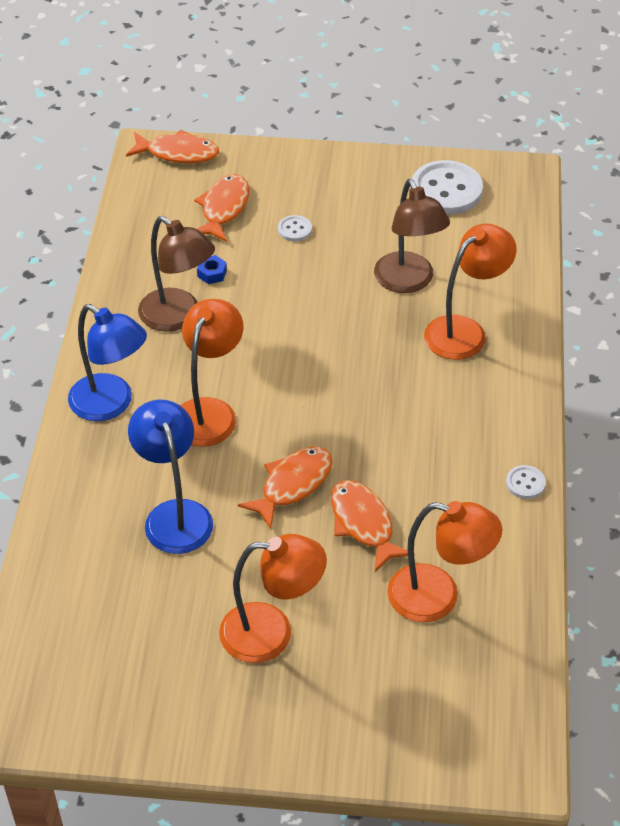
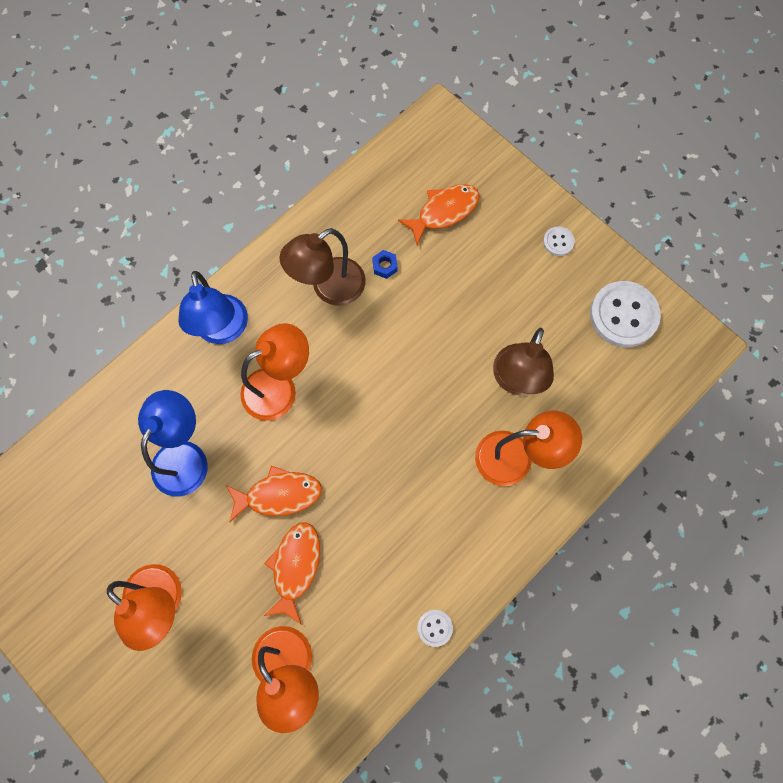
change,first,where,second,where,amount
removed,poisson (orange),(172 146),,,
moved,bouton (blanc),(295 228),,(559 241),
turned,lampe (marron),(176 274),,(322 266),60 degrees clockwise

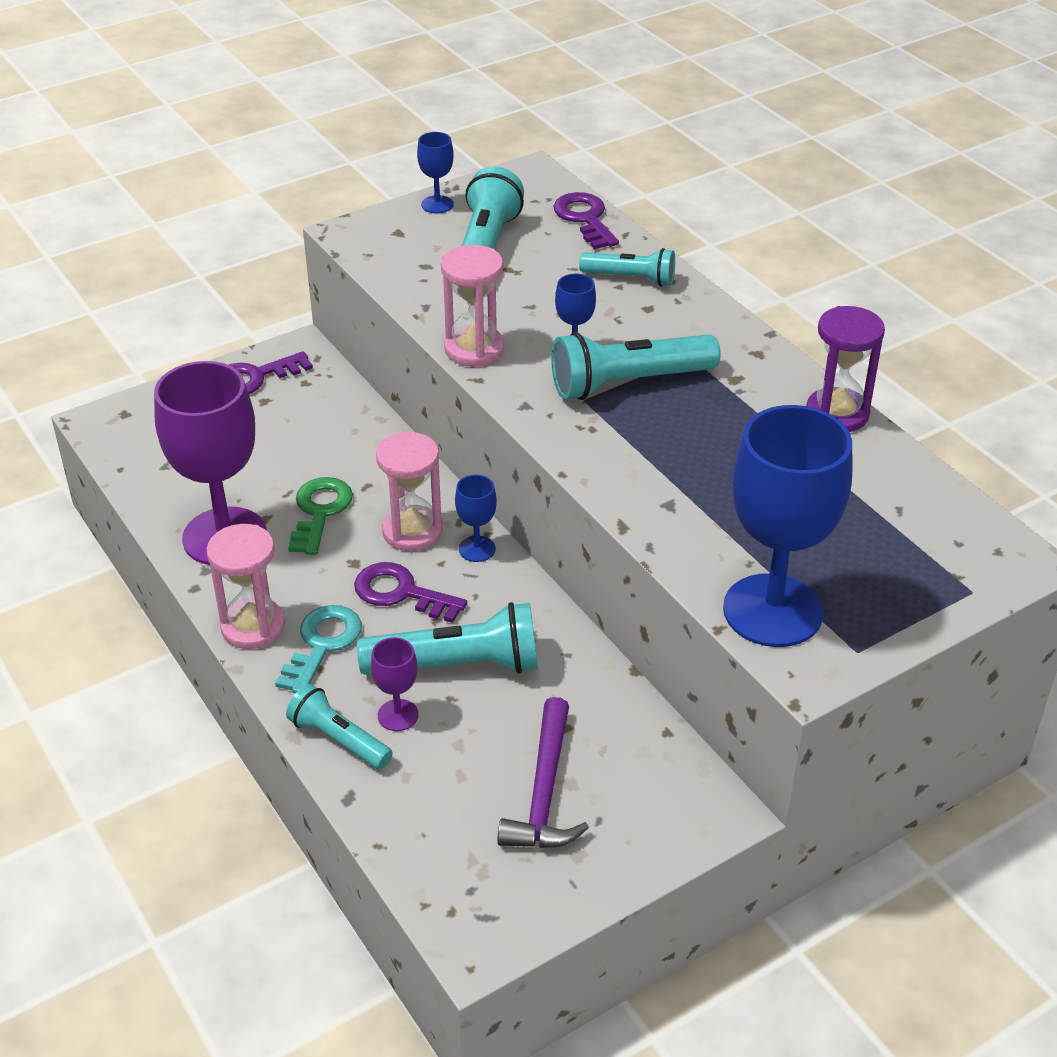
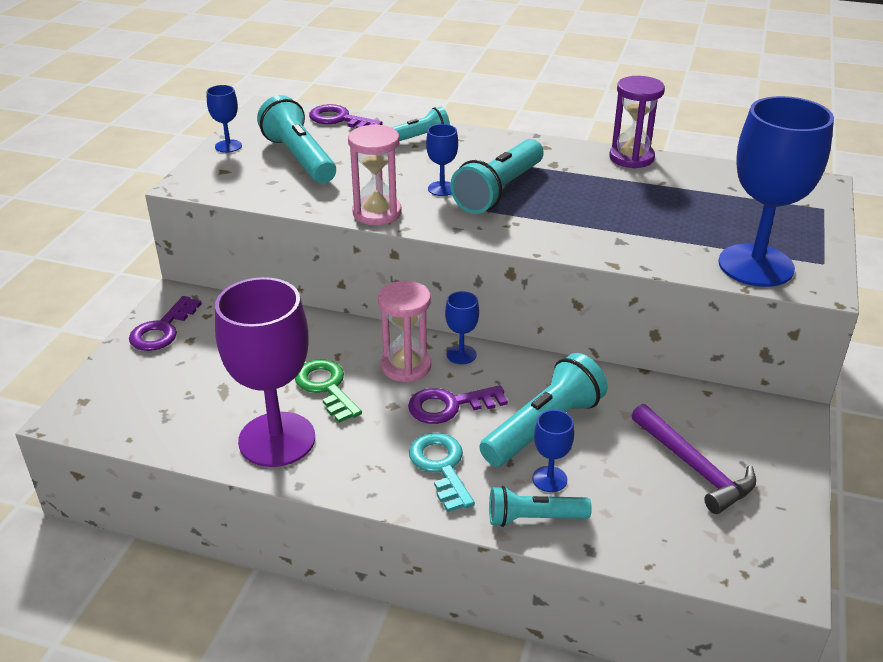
change,first,where,second,where,amount
removed,sablier (rose),(245 586),,,
recoloured,verre à pied (violet),(395 684),verre à pied (bleu),(553 451),

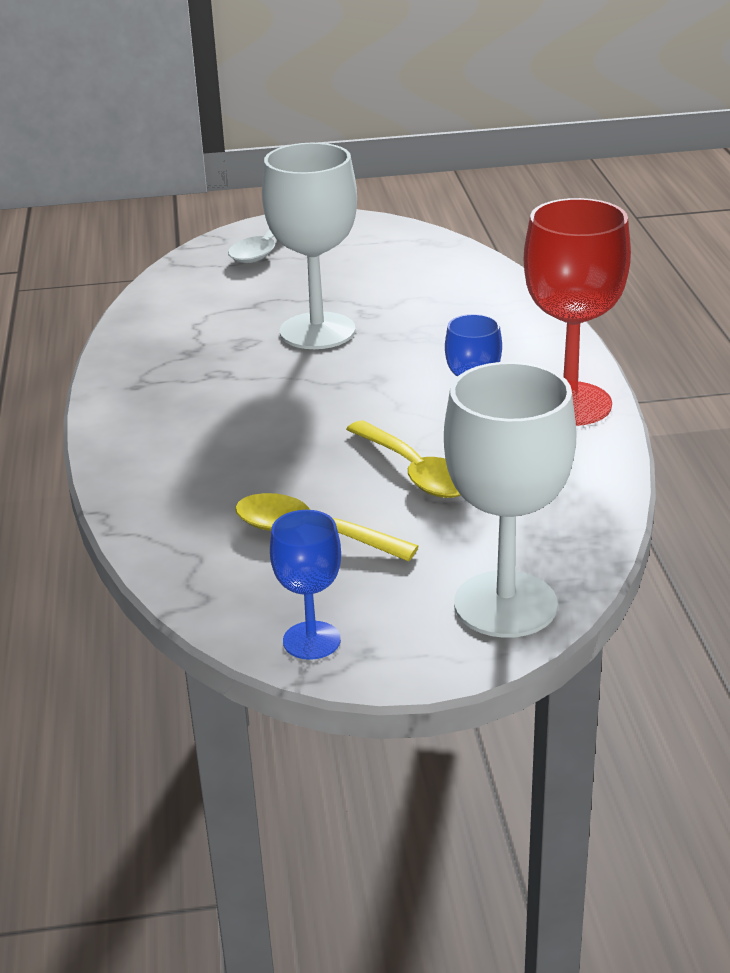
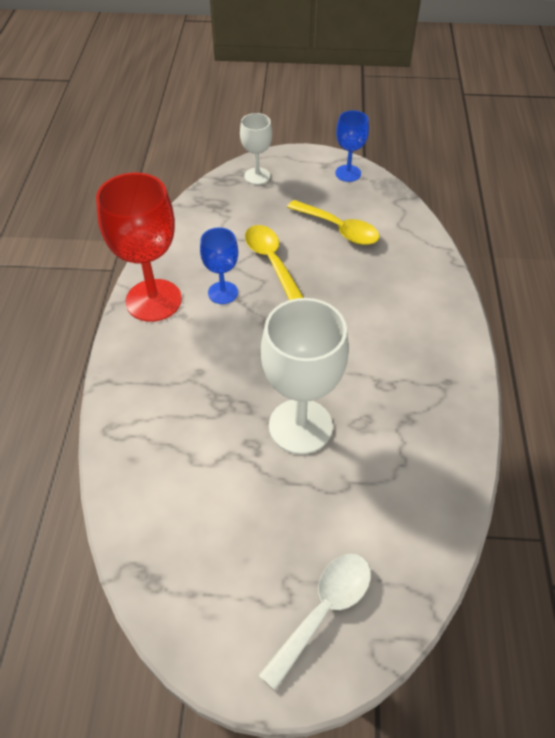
change,first,where,second,where,amount
resized,verre à pied (blanc),(510 500),,(256 149),x0.55

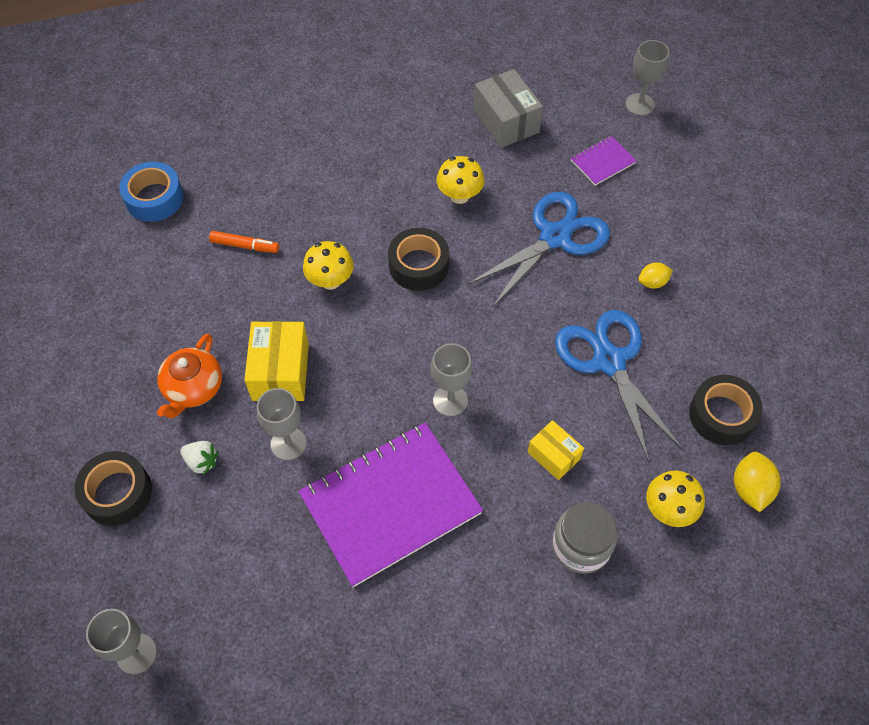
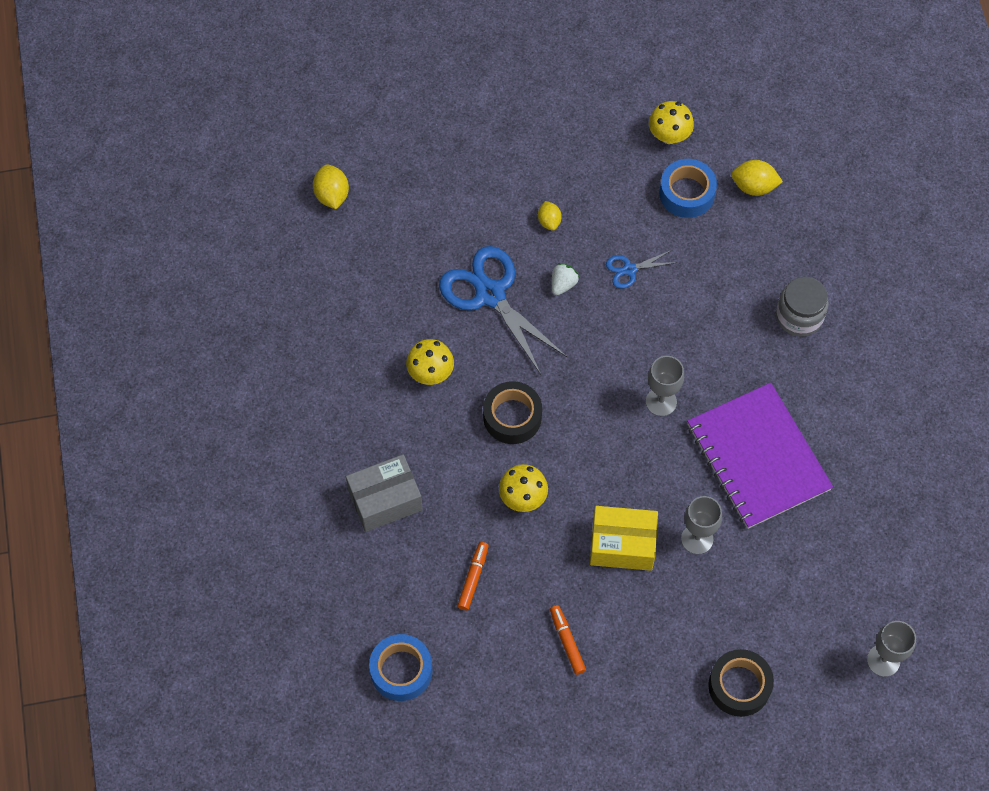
change,first,where,second,where,amount
removed,théière (orange),(189 375),,,
removed,boîte (jaune),(556 450),,,
removed,carnet (violet),(603 161),,,
added,,,feutre (orange),(568 640),
moved,fraise (blanc),(199 458),,(565 279),
moved,boîte (gris),(508 108),,(384 493),
moved,champignon (jaune),(675 499),,(671 122),
replaced,verre à pied (gris),(647 78),citron (jaune),(331 186),
recoloured,ruban adhésif (noir),(726 410),ruban adhésif (bleu),(688 188),
resized,ciseaux (bleu),(619 386),,(641 269),x0.47

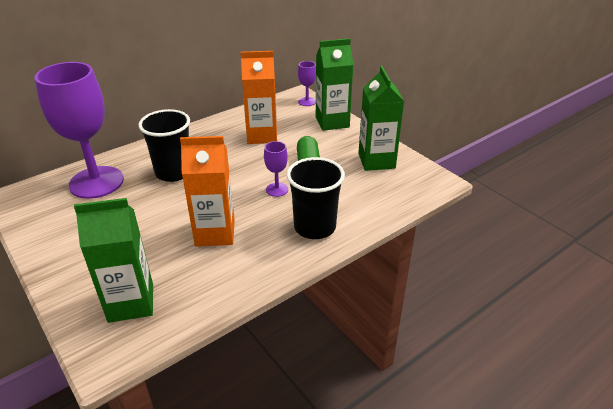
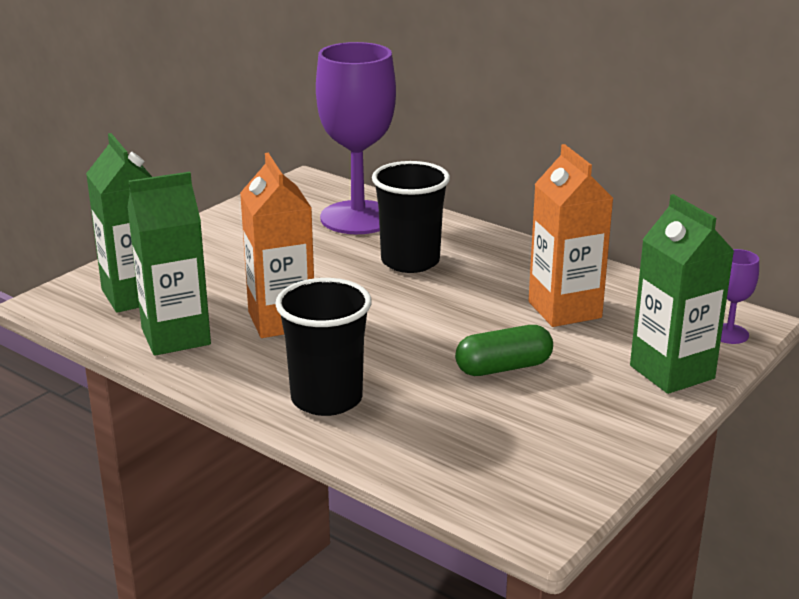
change,first,where,second,where,amount
removed,verre à pied (violet),(276 169),,,
moved,brique de lait (vert),(381 118),,(169 264),

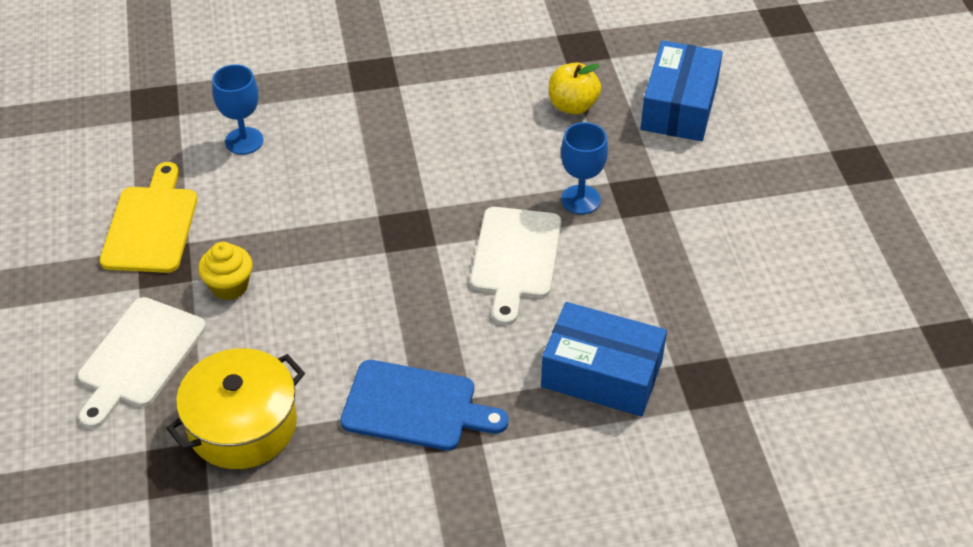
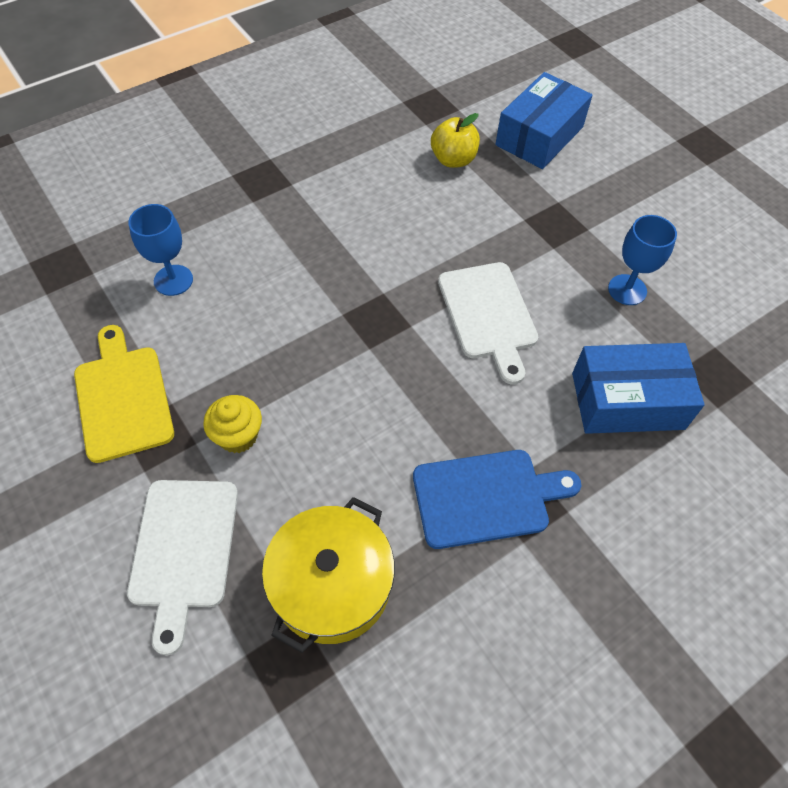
change,first,where,second,where,amount
moved,verre à pied (bleu),(584 168),,(642 260),
turned,boîte (bleu),(681 90),,(544 120),45 degrees clockwise

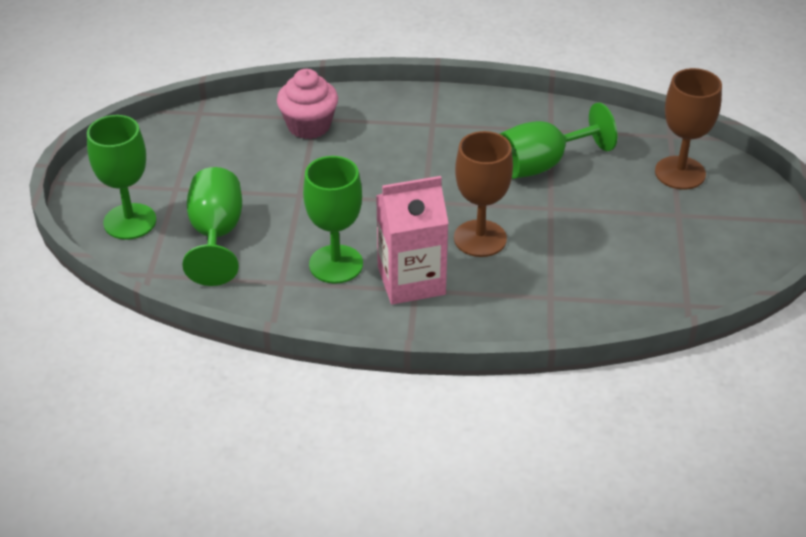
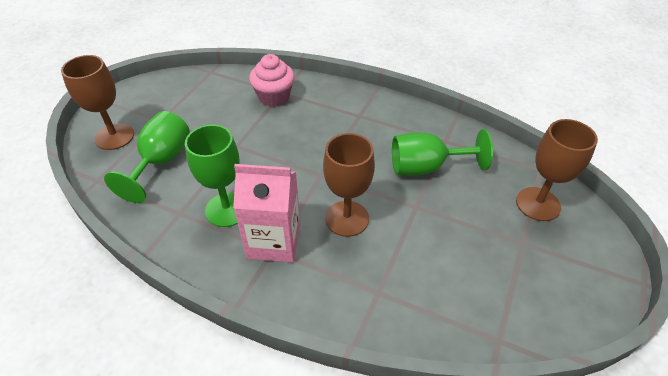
change,first,where,second,where,amount
recoloured,verre à pied (vert),(121 177),verre à pied (marron),(97 102),

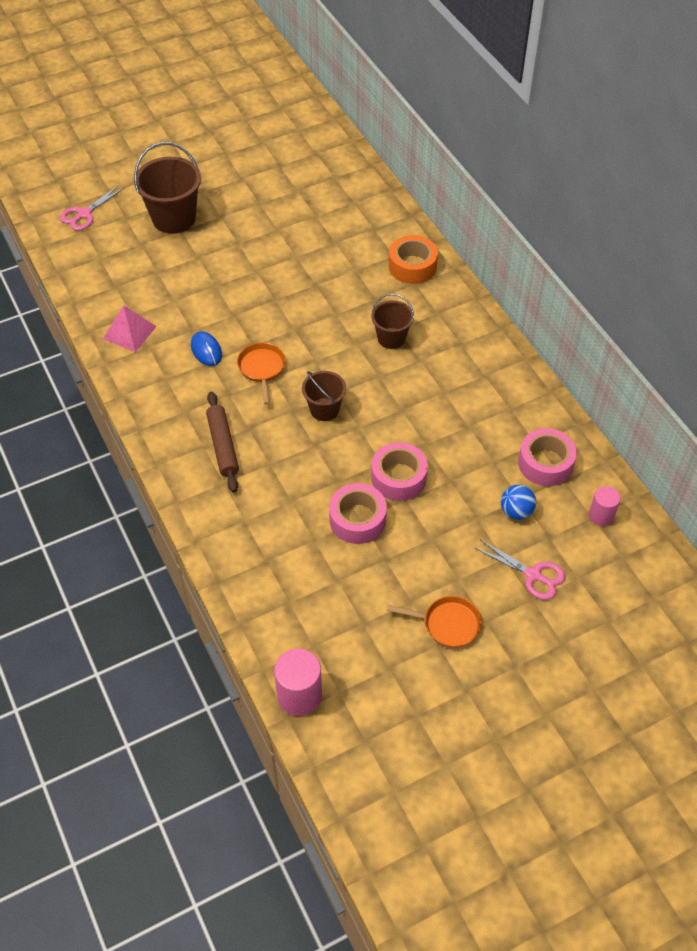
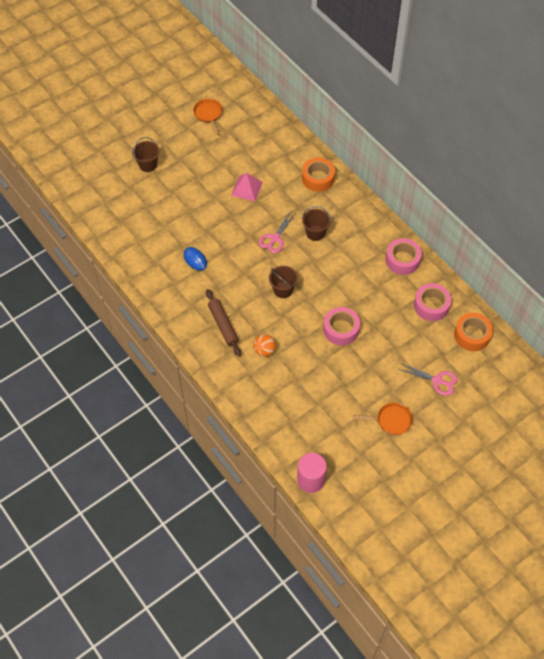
change,first,where,second,where,amount
removed,balle (bleu),(518 502),,,
added,,,balle (orange),(264 345),
moved,ciseaux (rose),(92 208),,(277 232),
moved,pyramide (rose),(130 328),,(247 187),
moved,poêle (orange),(261 374),,(208 117),
moved,ruban adhésif (rose),(358 513),,(404 256),
replaced,cylindre (rose),(605 506),ruban adhésif (orange),(473 332),
resized,seau (marron),(167 188),,(145 154),x0.59

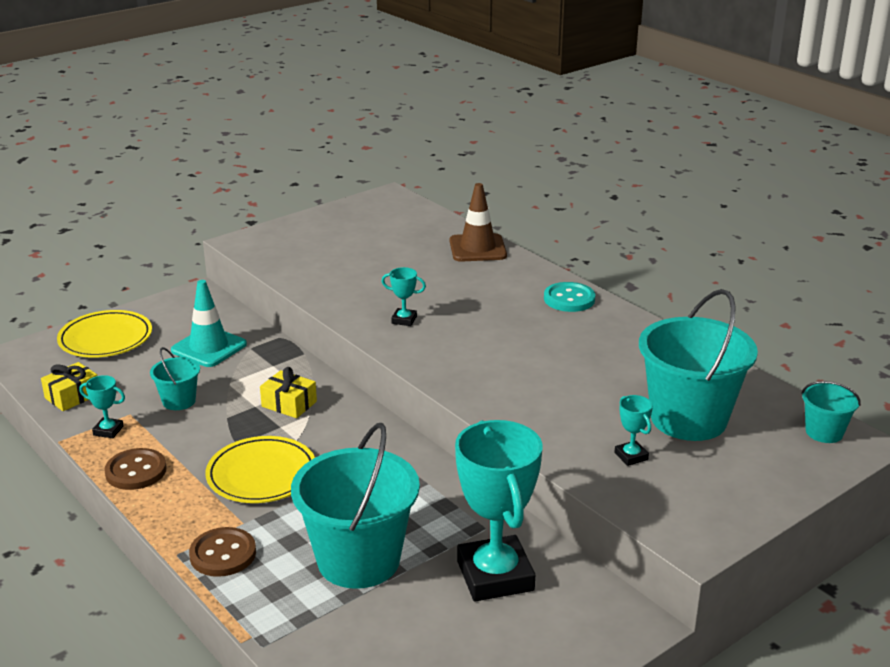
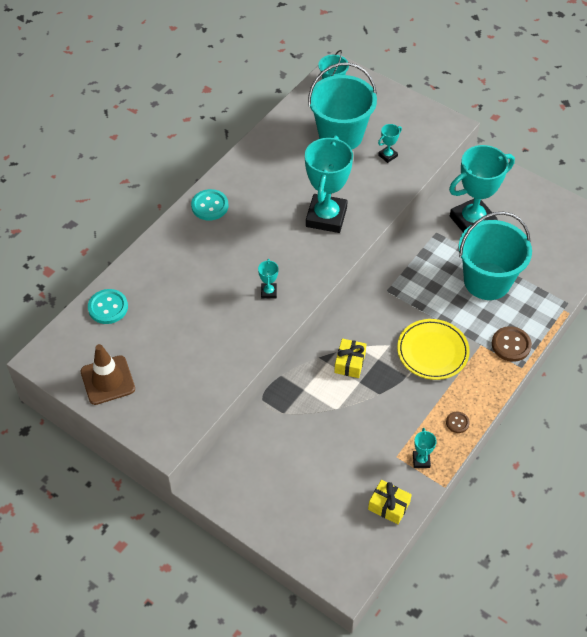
change,first,where,second,where,amount
removed,assiette (jaune),(104 334),,,
removed,seau (turquoise),(175 378),,,
removed,cône de chantier (turquoise),(209 323),,,
added,,,bouton (turquoise),(108 306),
added,,,trophée (turquoise),(329 184),
moved,cône de chantier (marron),(478 222),,(107 374),
resized,bouton (marron),(135 469),,(458 422),x0.57

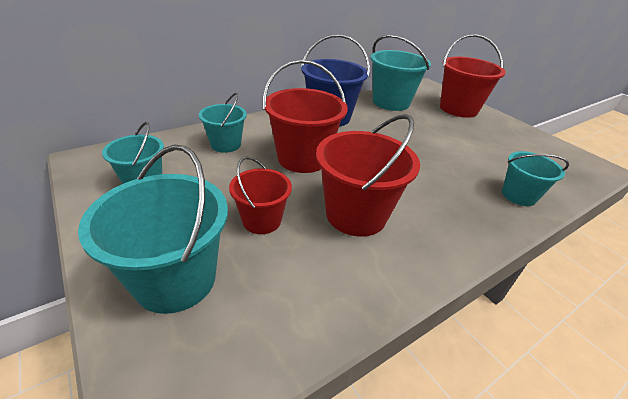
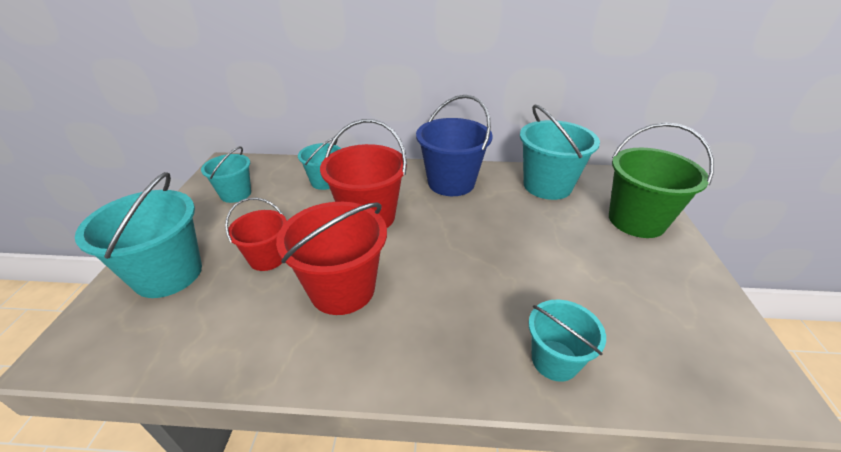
change,first,where,second,where,amount
recoloured,seau (rouge),(473 76),seau (vert),(661 180),

